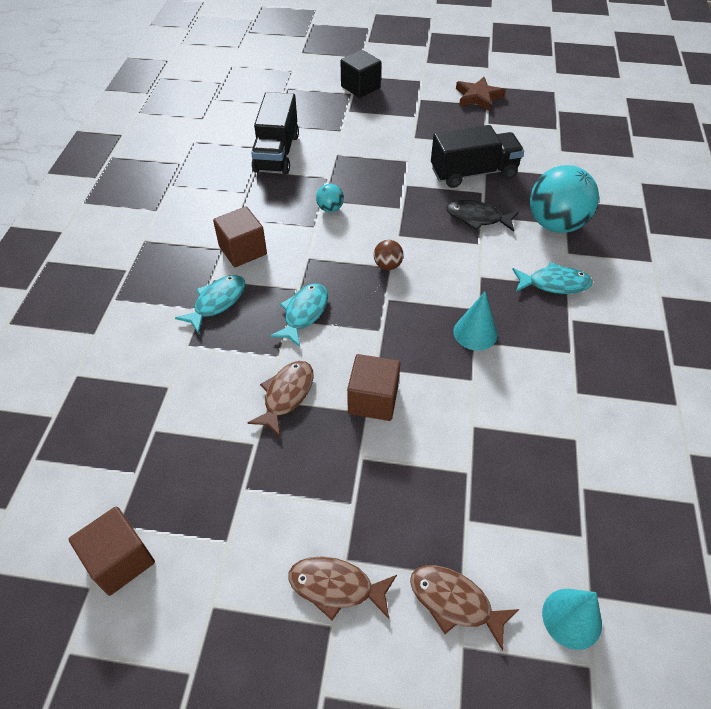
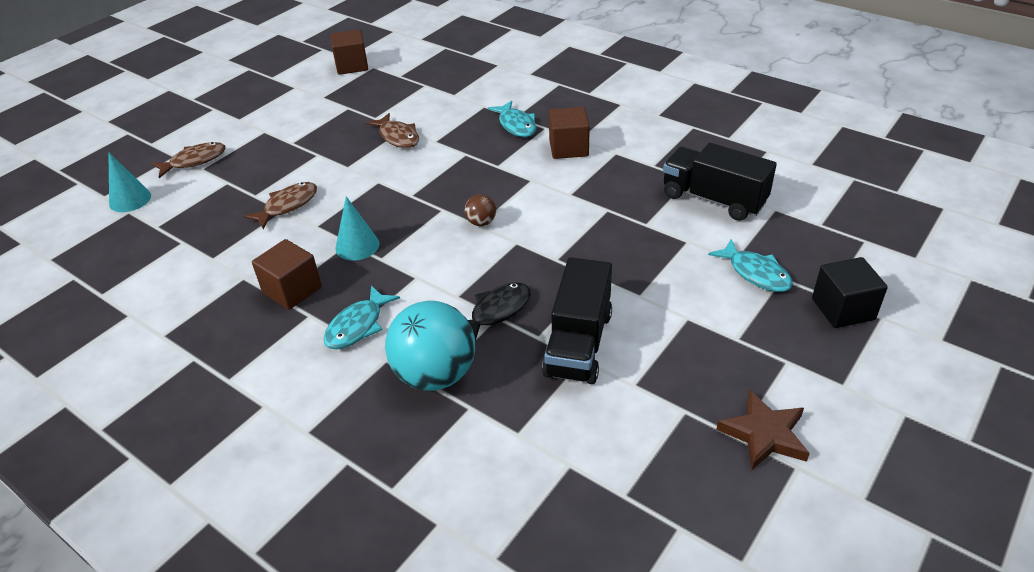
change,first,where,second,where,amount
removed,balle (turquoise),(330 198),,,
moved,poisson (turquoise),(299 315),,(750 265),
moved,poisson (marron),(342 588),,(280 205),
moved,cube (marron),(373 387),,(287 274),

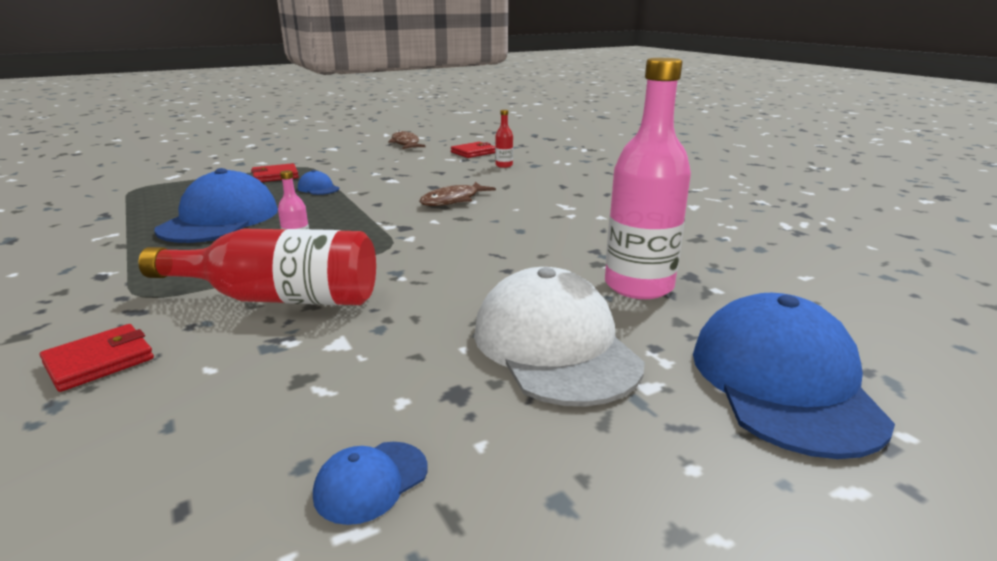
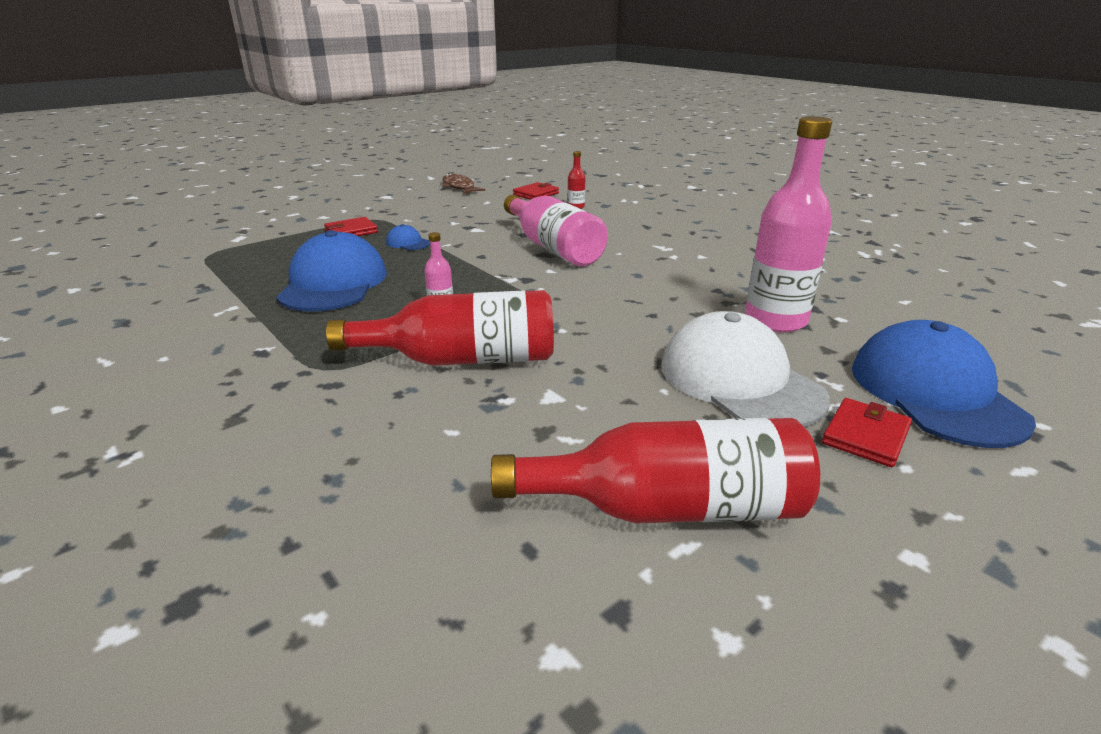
change,first,where,second,where,amount
moved,portefeuille (rouge),(96 358),,(867 432),
replaced,casquette (bleu),(370 483),bouteille (rouge),(655 471),
replaced,poisson (marron),(457 194),bouteille (rose),(556 230),

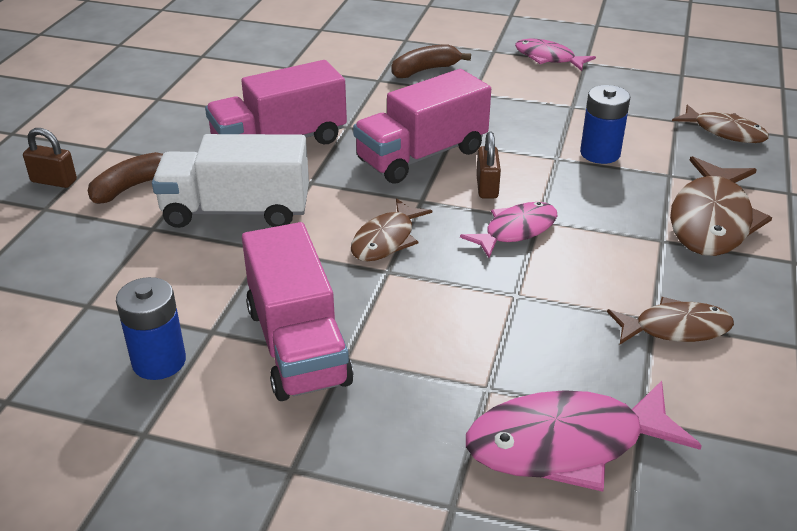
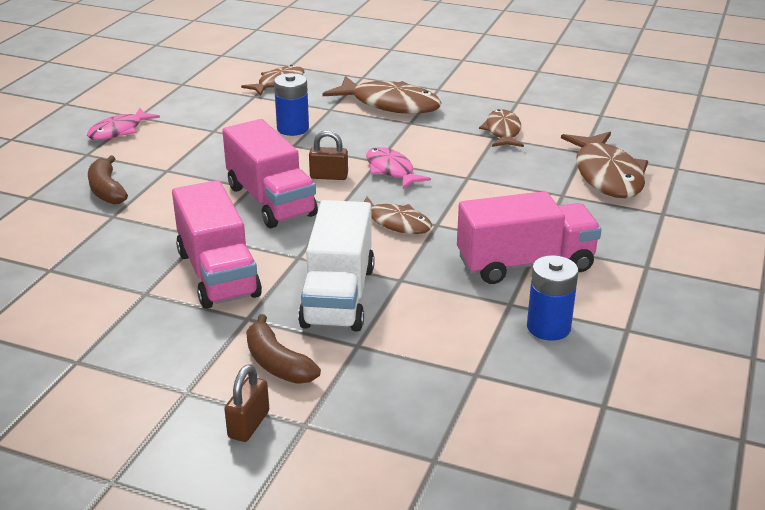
change,first,where,second,where,amount
recoloured,poisson (rose),(584 436),poisson (marron),(604 165),

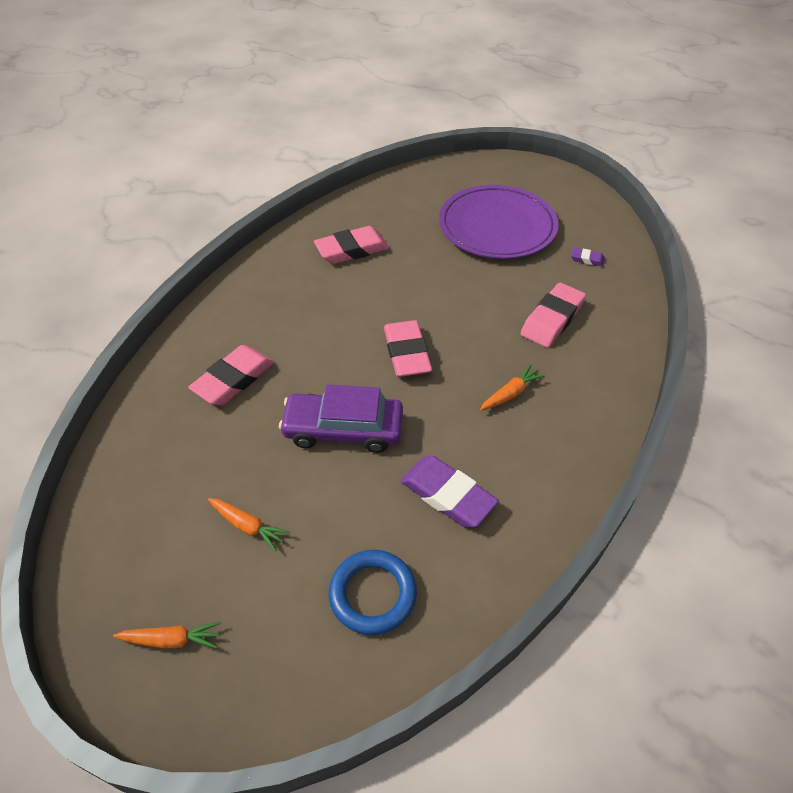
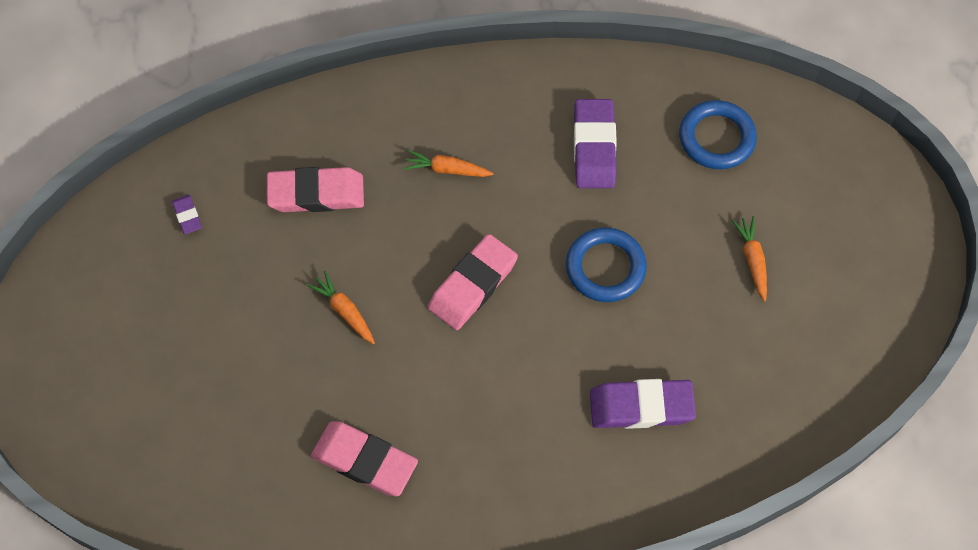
change,first,where,second,where,amount
removed,assiette (violet),(499 222),,,
moved,carotte (orange),(167 635),,(341 307),
replaced,voiture (violet),(341 419),anneau (bleu),(606 265),
recoloured,gomme (rose),(231 375),gomme (violet),(643 404),

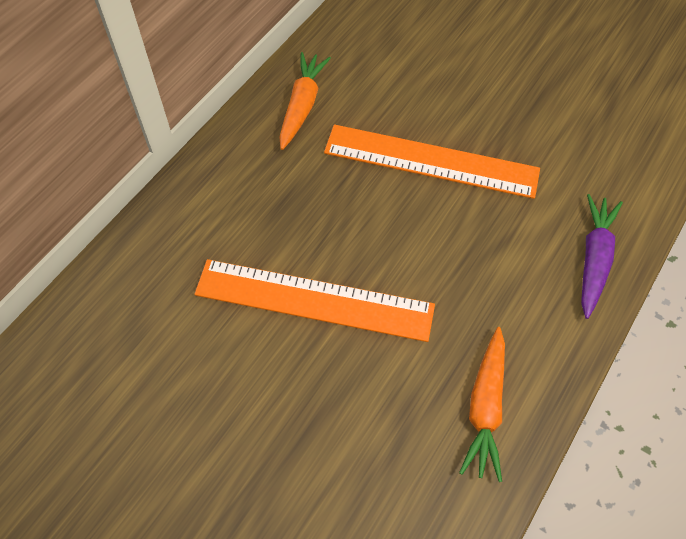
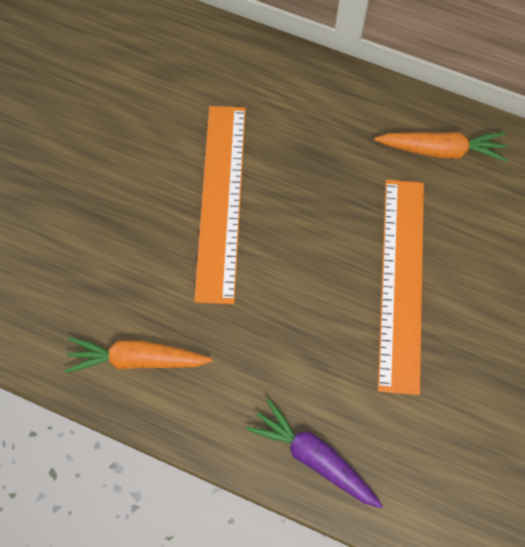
change,first,where,second,where,amount
turned,carotte (violet),(602 256),,(315 453),150 degrees counterclockwise

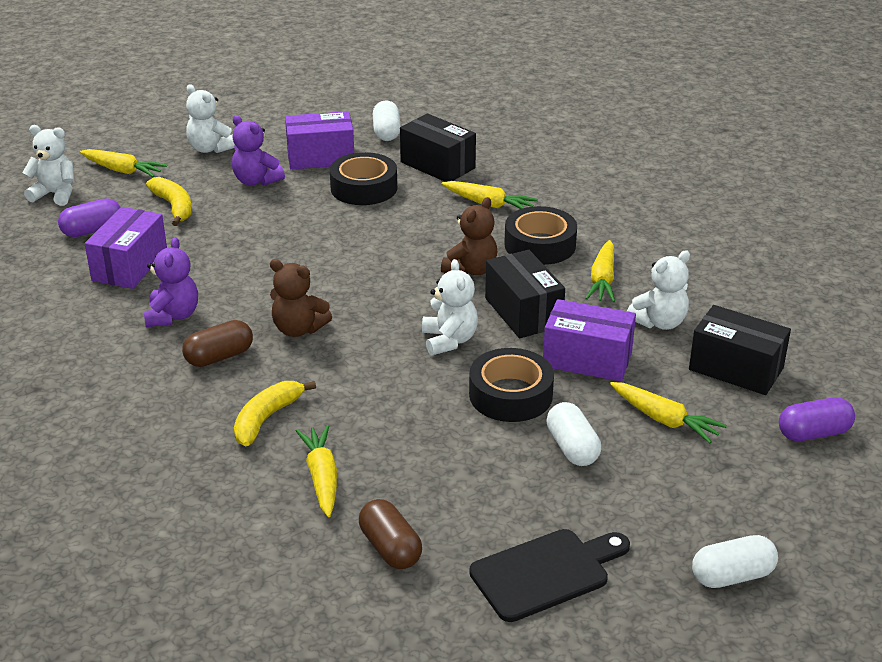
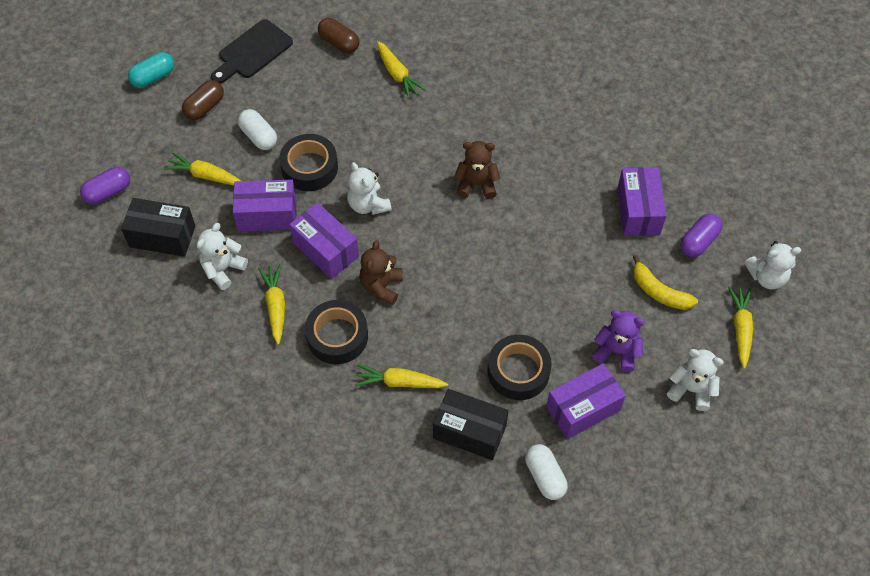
change,first,where,second,where,amount
removed,ours en peluche (violet),(171 282),,,
removed,banane (jaune),(275 413),,,
moved,gélule (marron),(217 343),,(203 100),
recoloured,boîte (noir),(525 294),boîte (violet),(324 240),
recoloured,gélule (blanc),(735 561),gélule (turquoise),(151 70),
turned,carotte (jaune),(123 163),,(740 327),90 degrees clockwise

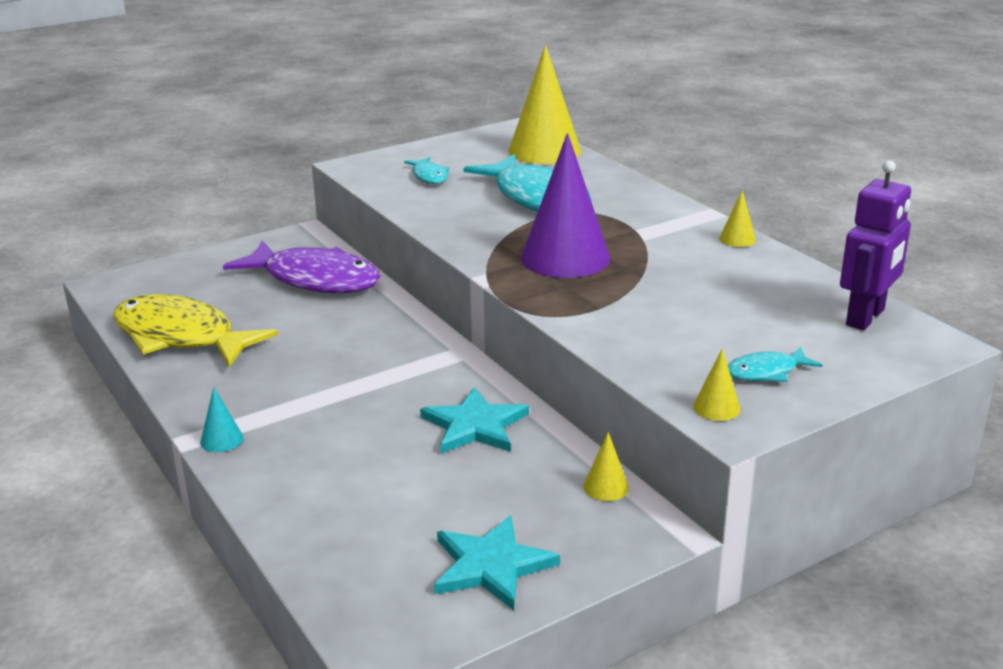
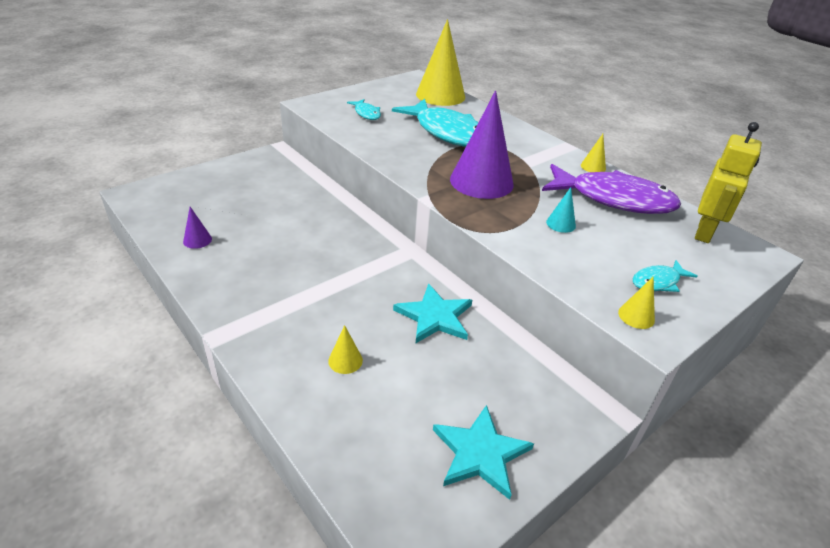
change,first,where,second,where,amount
moved,cône (turquoise),(222 419),,(561 210),
moved,poisson (violet),(302 267),,(611 189),
moved,cône (jaune),(606 466),,(345 349),
replaced,poisson (jaune),(195 330),cône (violet),(197 228),
recoloured,robot (violet),(875 245),robot (jaune),(728 182),

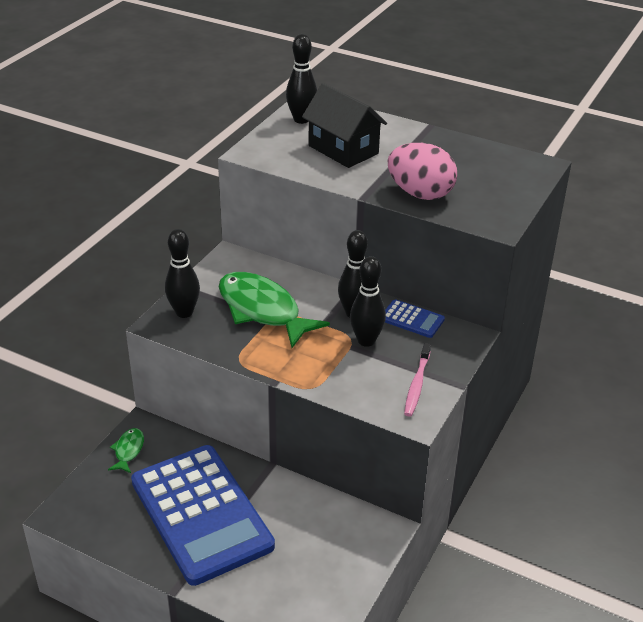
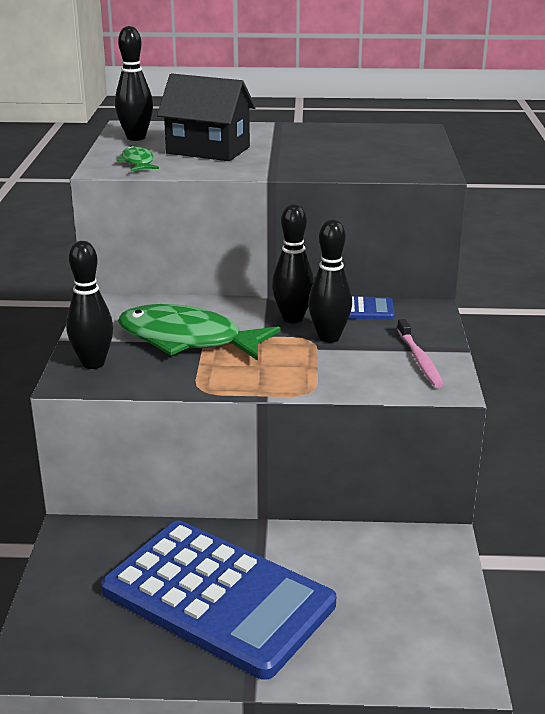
change,first,where,second,where,amount
removed,œuf (rose),(422 171),,,
moved,poisson (vert),(126 450),,(138 159),

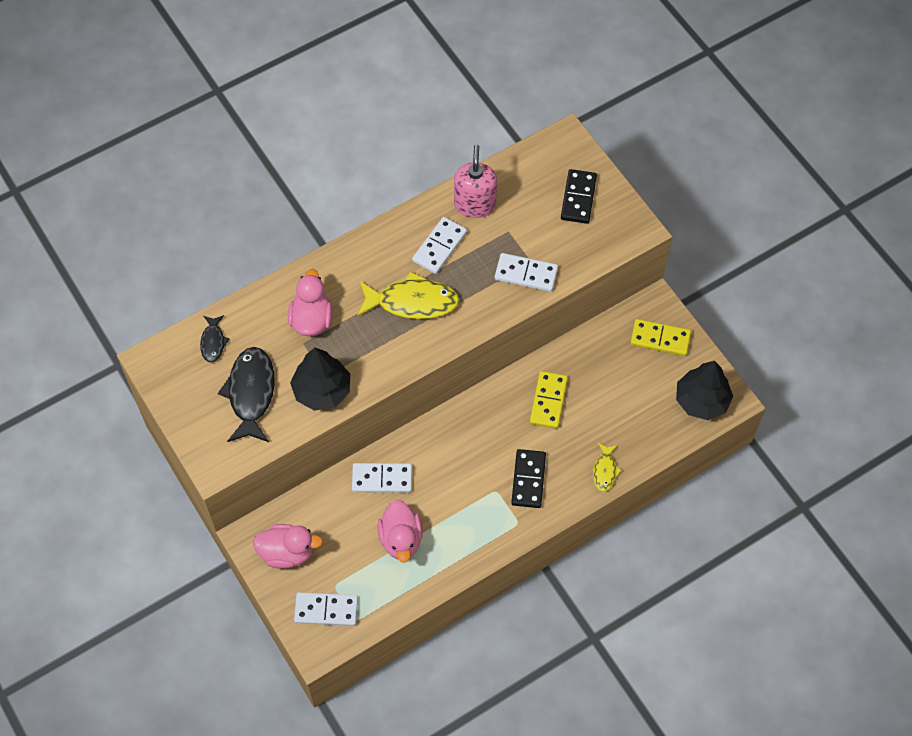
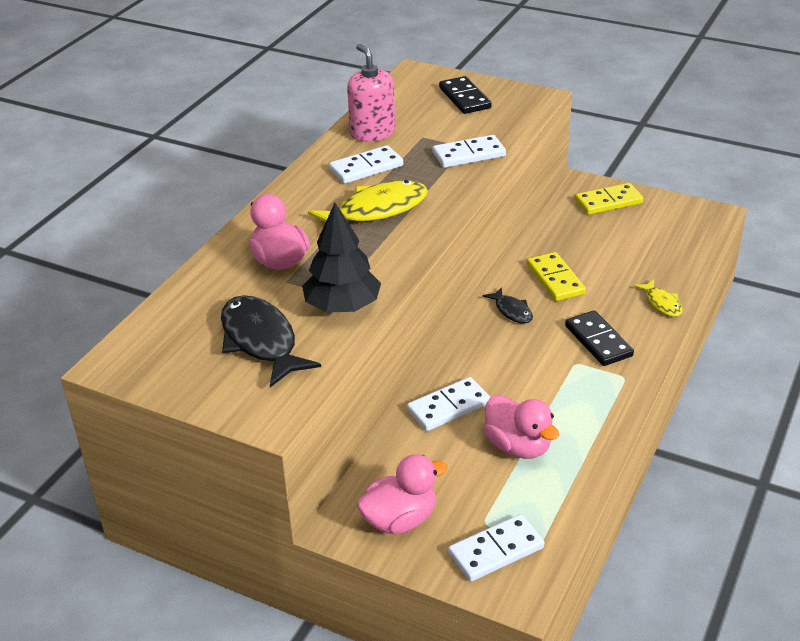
change,first,where,second,where,amount
removed,arbre (noir),(704 390),,,
moved,poisson (noir),(214 339),,(508 305),
turned,domino (blanc),(439 245),,(366 164),60 degrees clockwise

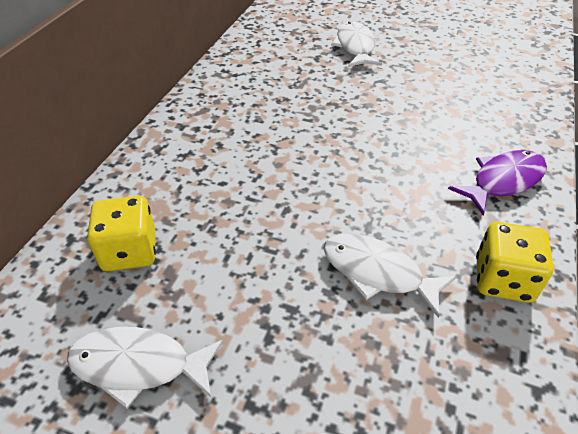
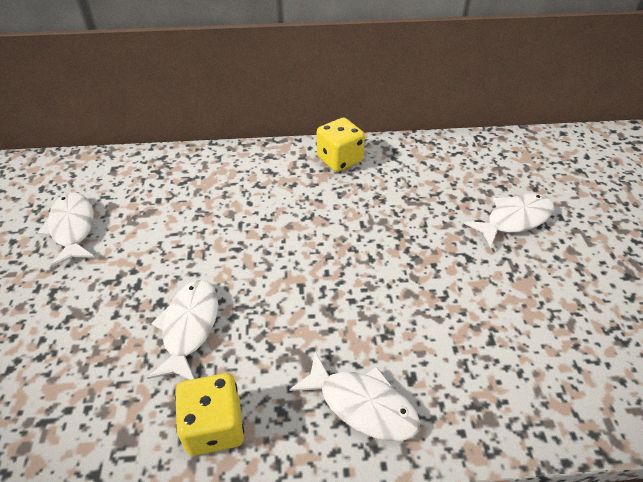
change,first,where,second,where,amount
moved,dé (jaune),(121 233),,(341 145),
recoloured,poisson (violet),(497 182),poisson (blanc),(354 396),

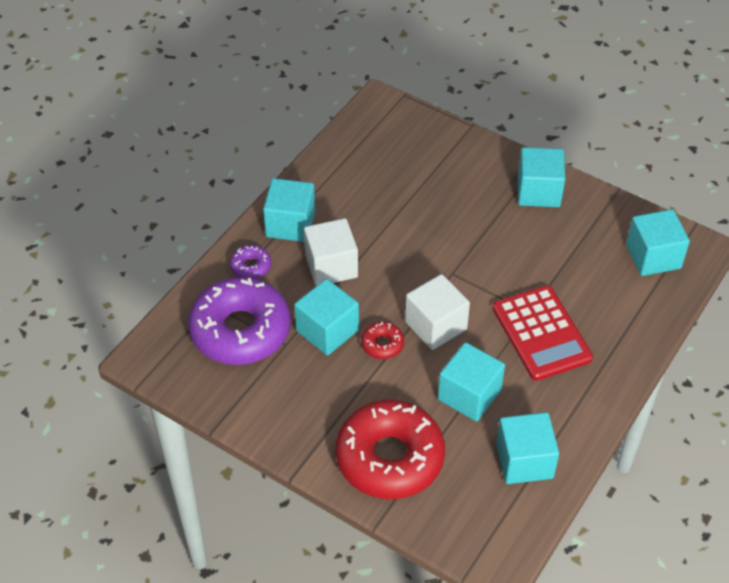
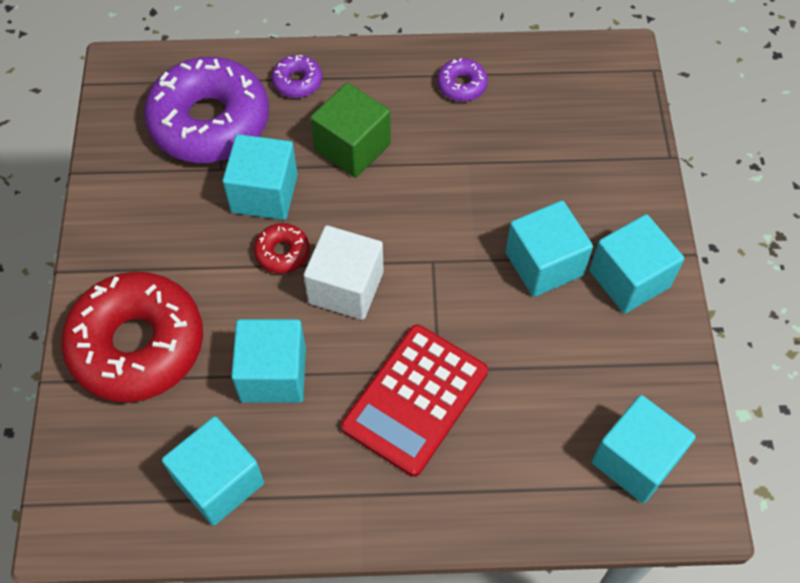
change,first,where,second,where,amount
added,,,beignet (violet),(462 80),
moved,cube (turquoise),(289 210),,(549 249),
recoloured,cube (blanc),(331 252),cube (vert),(351 130),

